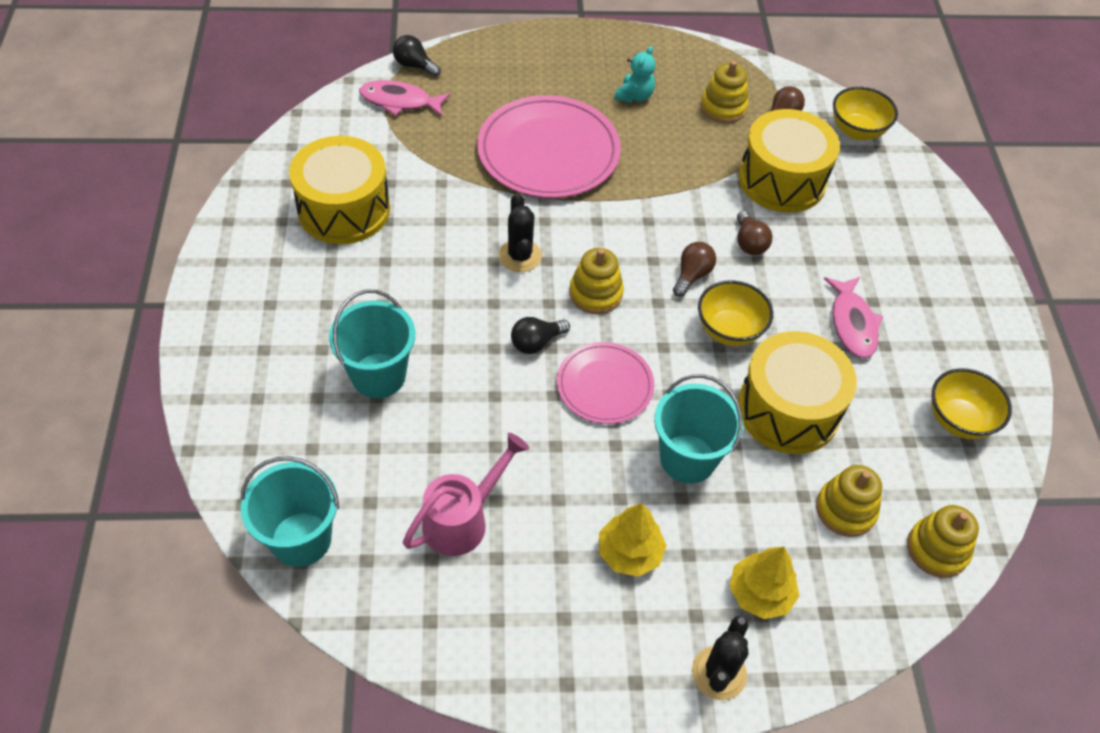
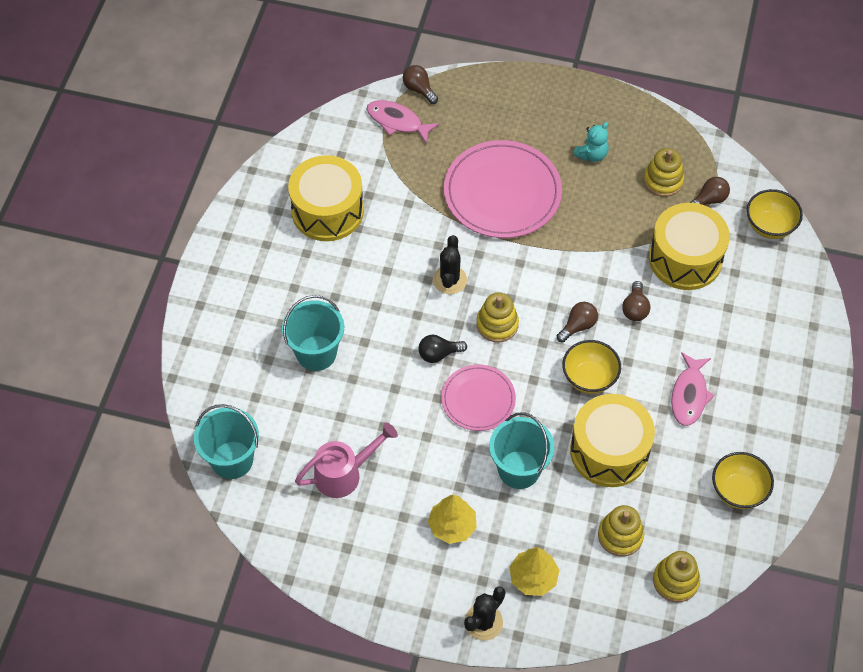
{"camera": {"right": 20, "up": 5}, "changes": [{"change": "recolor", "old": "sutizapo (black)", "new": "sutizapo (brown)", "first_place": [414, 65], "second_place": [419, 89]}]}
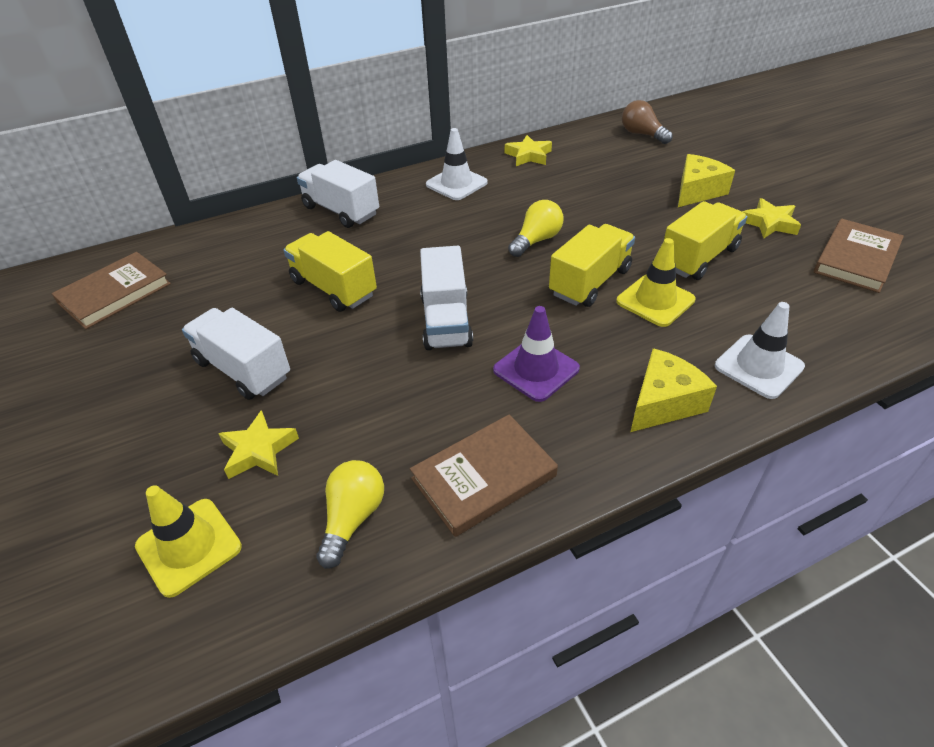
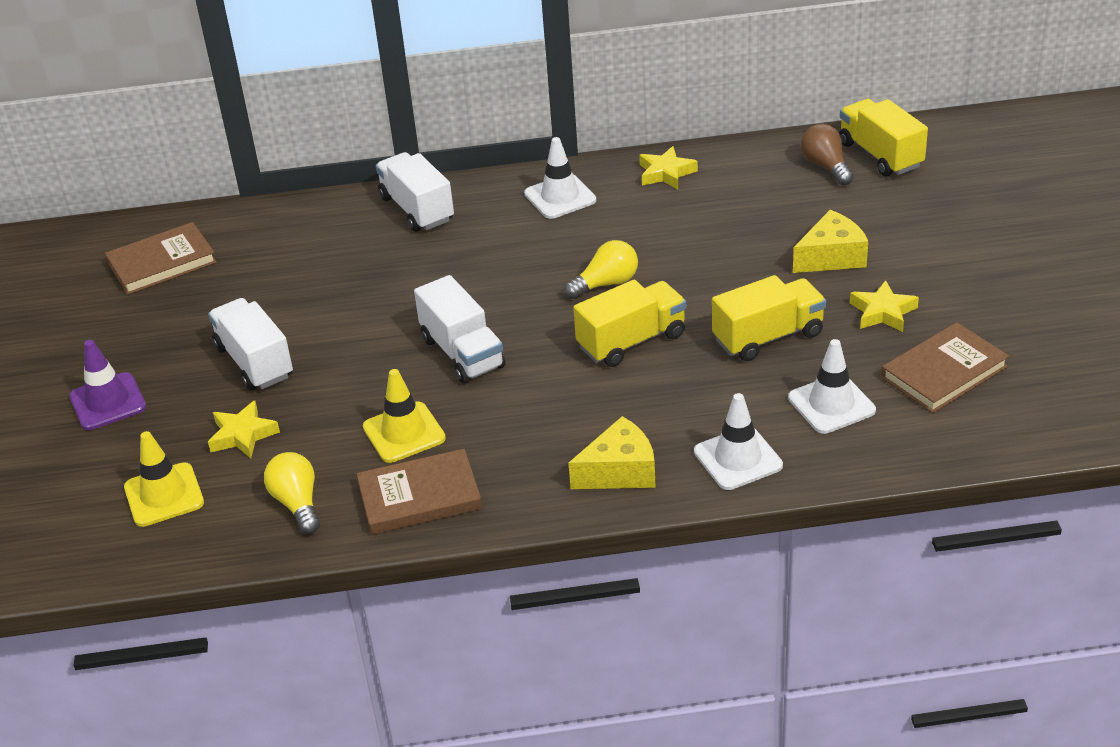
{"camera": {"right": 20, "up": -5}, "changes": [{"change": "move", "old": "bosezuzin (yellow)", "first_place": [334, 288], "second_place": [880, 155]}, {"change": "move", "old": "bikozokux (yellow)", "first_place": [655, 301], "second_place": [404, 433]}, {"change": "rotate", "old": "bosezuzin (white)", "first_place": [446, 321], "second_place": [462, 353], "degrees": -45}, {"change": "move", "old": "bikozokux (purple)", "first_place": [536, 369], "second_place": [108, 402]}, {"change": "rotate", "old": "sutizapo (yellow)", "first_place": [353, 518], "second_place": [297, 503], "degrees": -60}, {"change": "insert", "new": "bikozokux (white)", "second_place": [831, 404]}]}
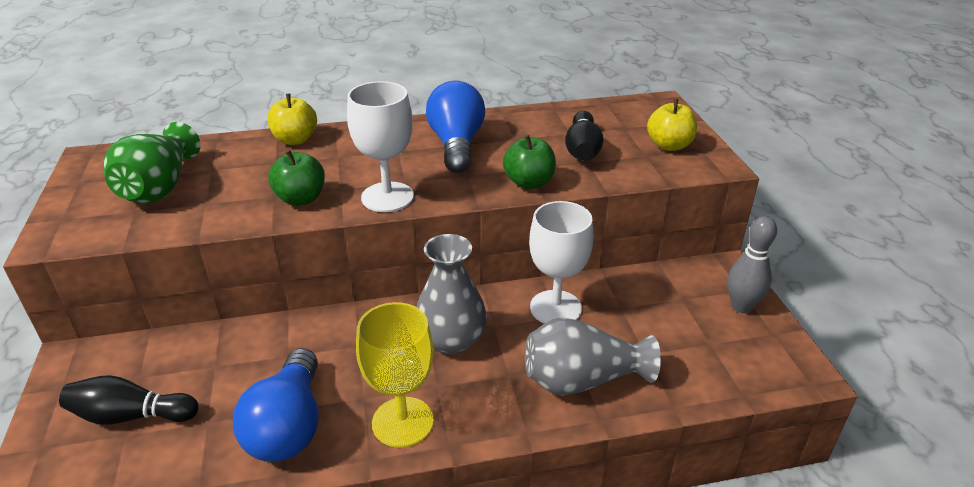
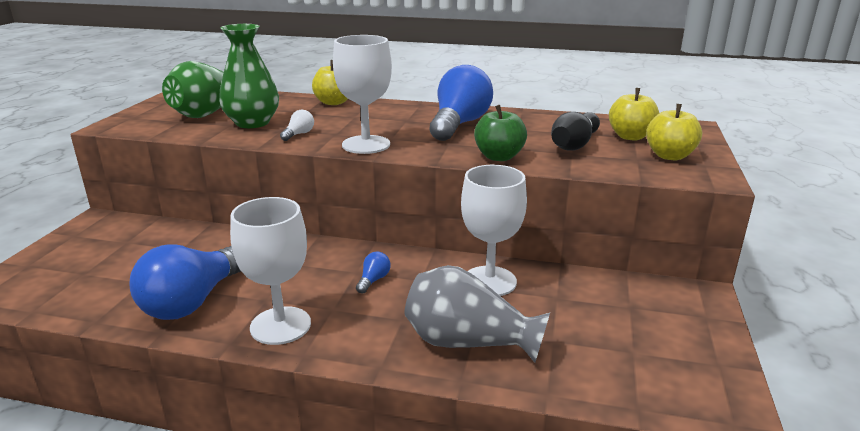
{"camera": {"right": 25, "up": -10}, "changes": [{"change": "replace", "old": "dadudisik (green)", "new": "sutizapo (white)", "first_place": [301, 199], "second_place": [299, 134]}, {"change": "delete", "old": "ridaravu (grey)", "first_place": [741, 306]}, {"change": "replace", "old": "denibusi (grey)", "new": "sutizapo (blue)", "first_place": [451, 340], "second_place": [373, 280]}, {"change": "recolor", "old": "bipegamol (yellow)", "new": "bipegamol (white)", "first_place": [402, 422], "second_place": [280, 325]}, {"change": "delete", "old": "ridaravu (black)", "first_place": [131, 416]}, {"change": "insert", "new": "denibusi (green)", "second_place": [252, 123]}, {"change": "insert", "new": "dadudisik (yellow)", "second_place": [630, 137]}]}
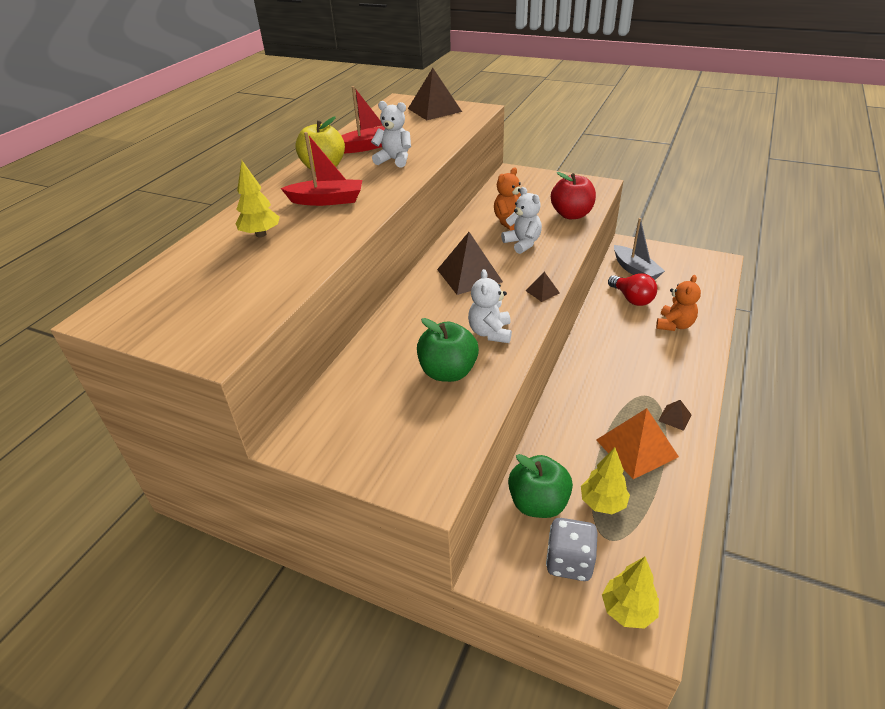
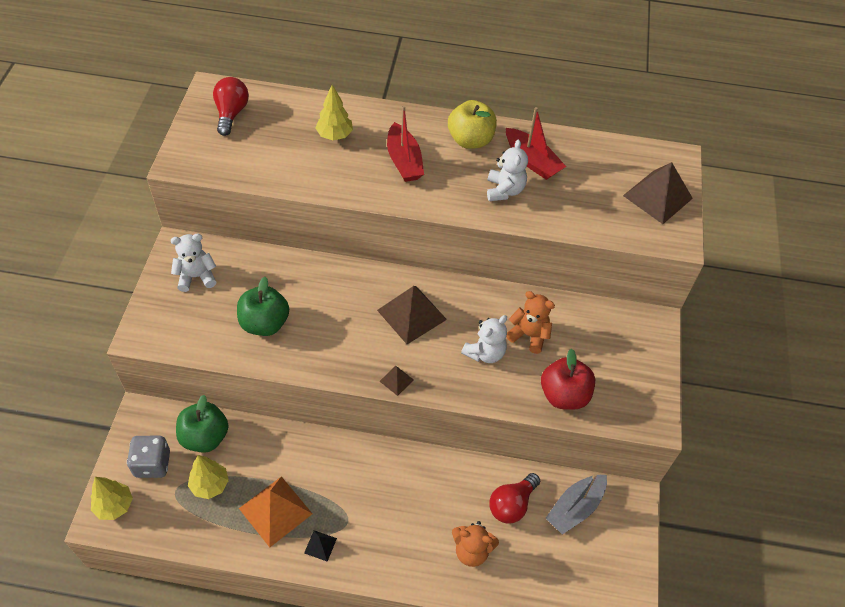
{"camera": {"right": 70, "up": 15}, "changes": [{"change": "move", "old": "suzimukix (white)", "first_place": [490, 332], "second_place": [196, 277]}, {"change": "recolor", "old": "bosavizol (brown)", "new": "bosavizol (black)", "first_place": [674, 417], "second_place": [320, 545]}, {"change": "insert", "new": "sutizapo (red)", "second_place": [231, 113]}]}
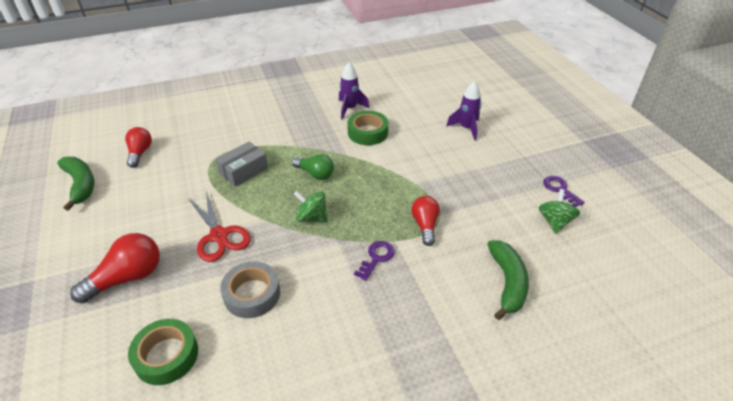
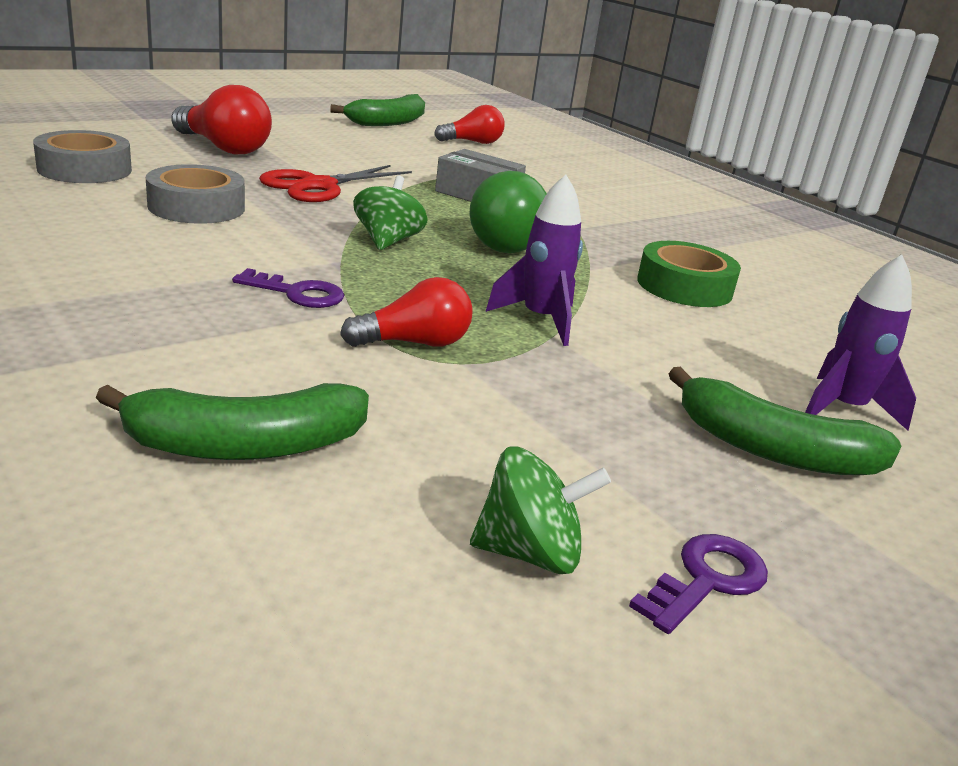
{"camera": {"right": 70, "up": -15}, "changes": [{"change": "move", "old": "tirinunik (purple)", "first_place": [350, 109], "second_place": [540, 320]}, {"change": "resize", "old": "sutizapo (green)", "first_place": [315, 174], "second_place": [510, 242], "factor": 1.5}, {"change": "recolor", "old": "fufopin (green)", "new": "fufopin (grey)", "first_place": [166, 356], "second_place": [84, 169]}, {"change": "insert", "new": "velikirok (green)", "second_place": [773, 450]}]}
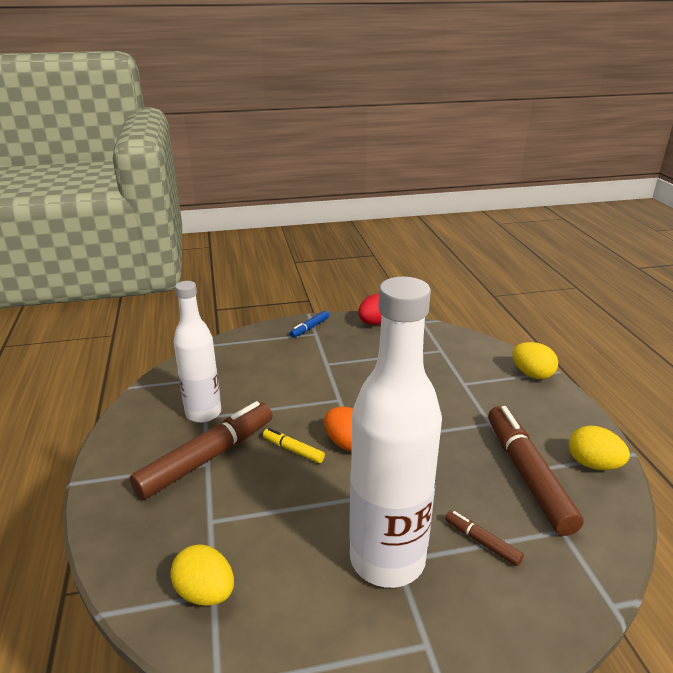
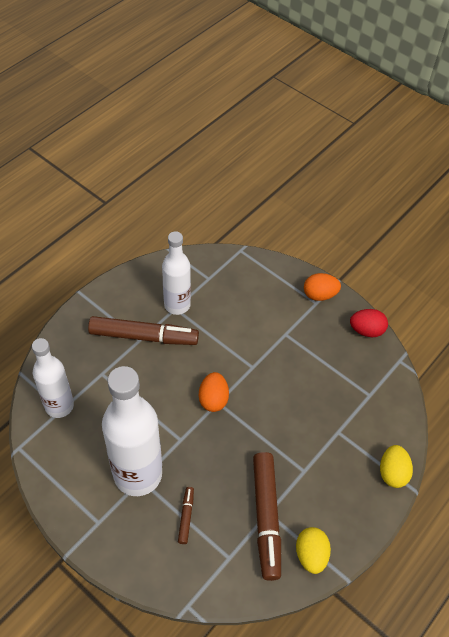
{"camera": {"right": 50, "up": 25}, "changes": [{"change": "replace", "old": "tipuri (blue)", "new": "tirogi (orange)", "first_place": [309, 328], "second_place": [319, 295]}, {"change": "rotate", "old": "tipuri (brown)", "first_place": [527, 475], "second_place": [266, 517], "degrees": 135}, {"change": "delete", "old": "tipuri (yellow)", "first_place": [293, 450]}, {"change": "replace", "old": "tirogi (yellow)", "new": "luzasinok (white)", "first_place": [205, 593], "second_place": [59, 406]}]}
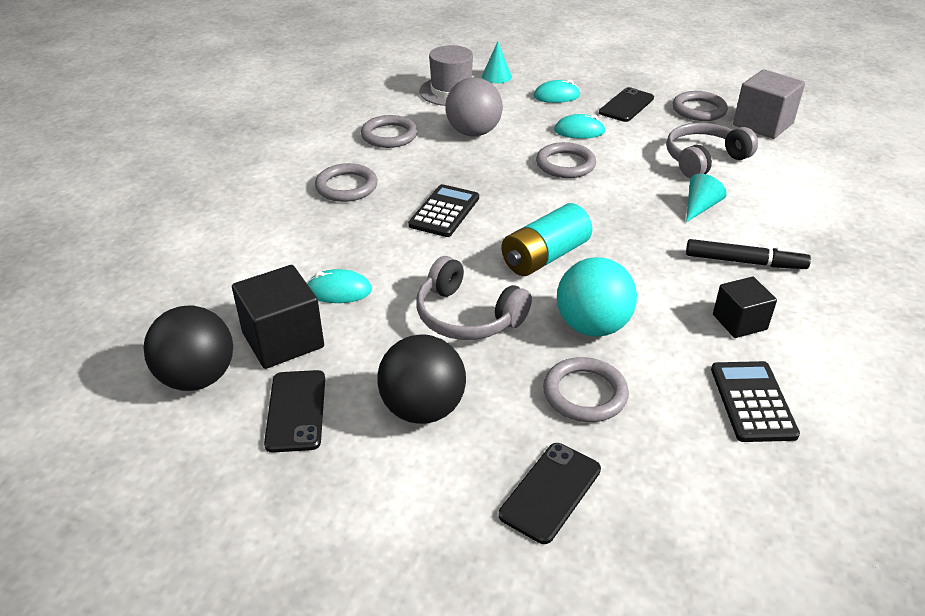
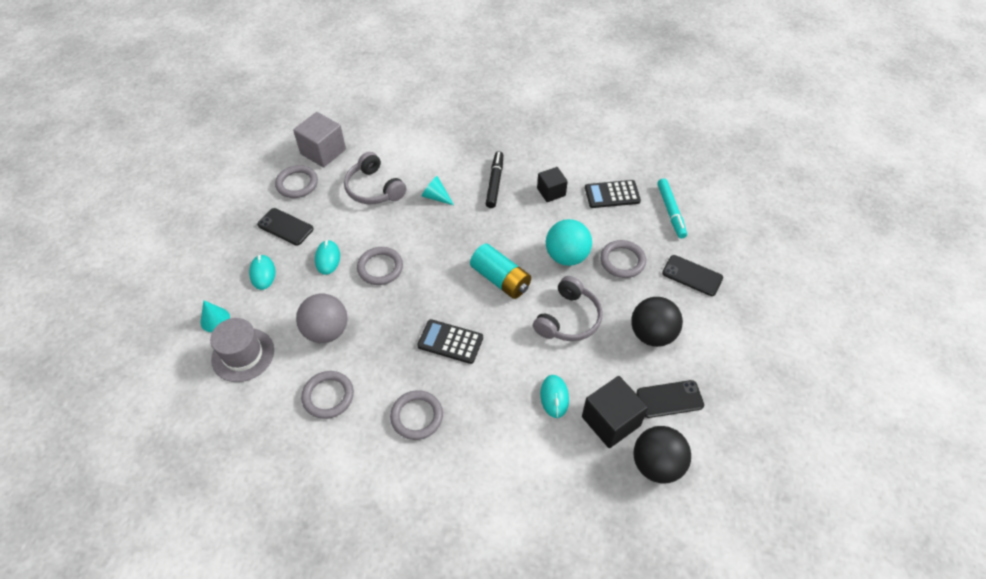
{"camera": {"right": -95, "up": 15}, "changes": [{"change": "insert", "new": "tipuri (turquoise)", "second_place": [671, 211]}]}
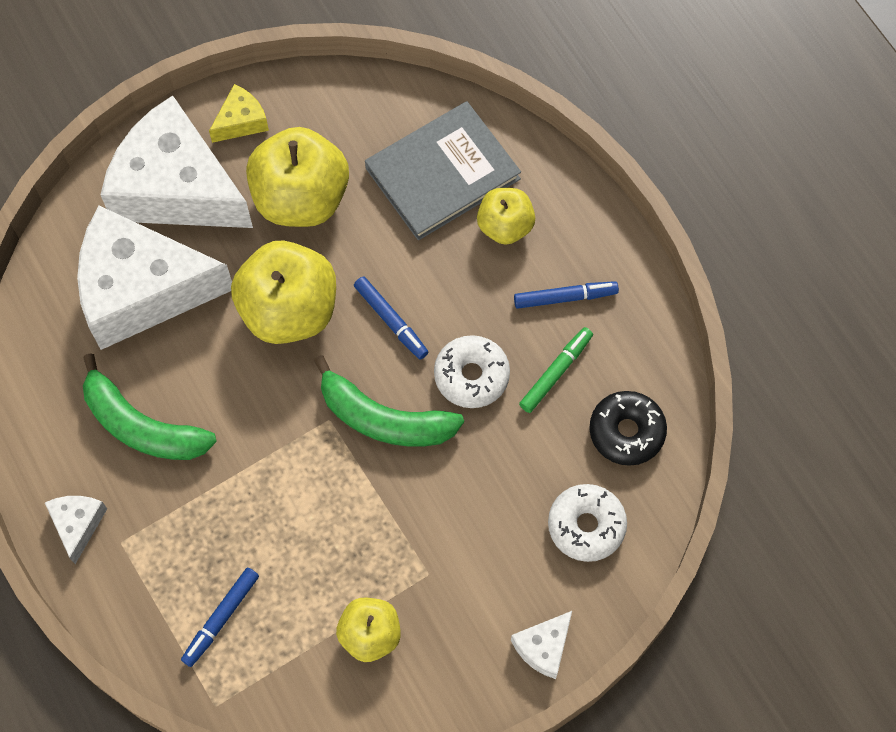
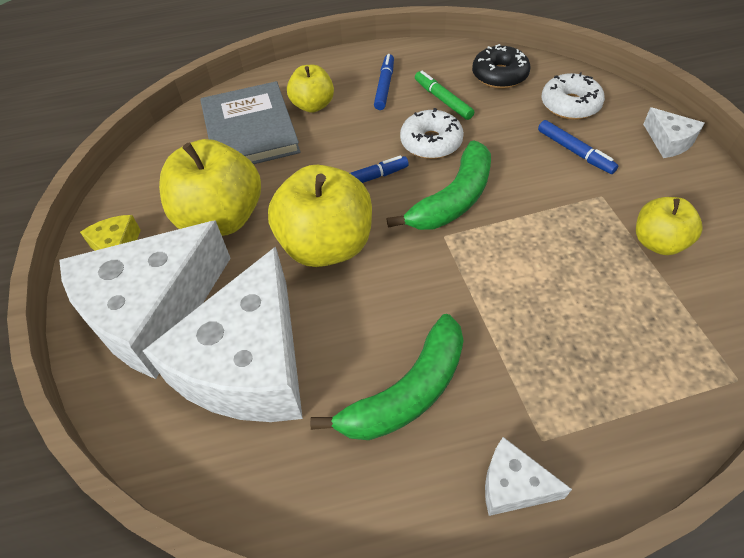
{"camera": {"right": -70, "up": -15}, "changes": [{"change": "move", "old": "tipuri (blue)", "first_place": [221, 618], "second_place": [574, 151]}]}
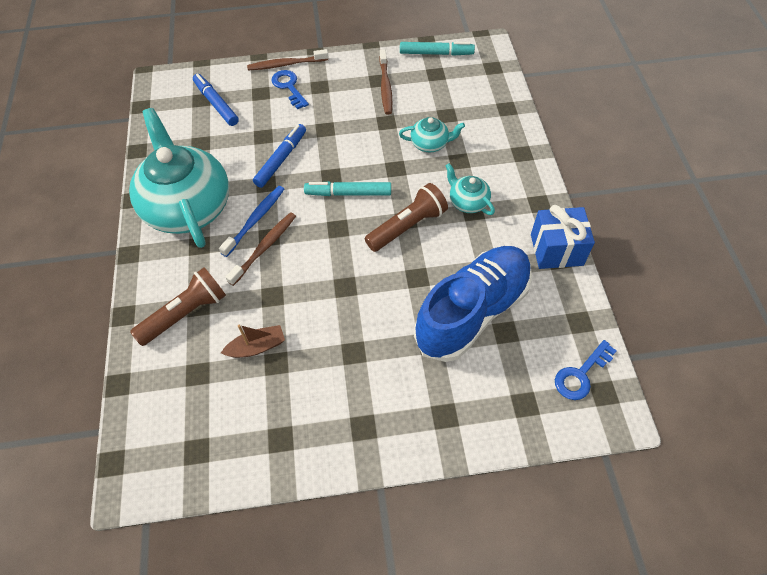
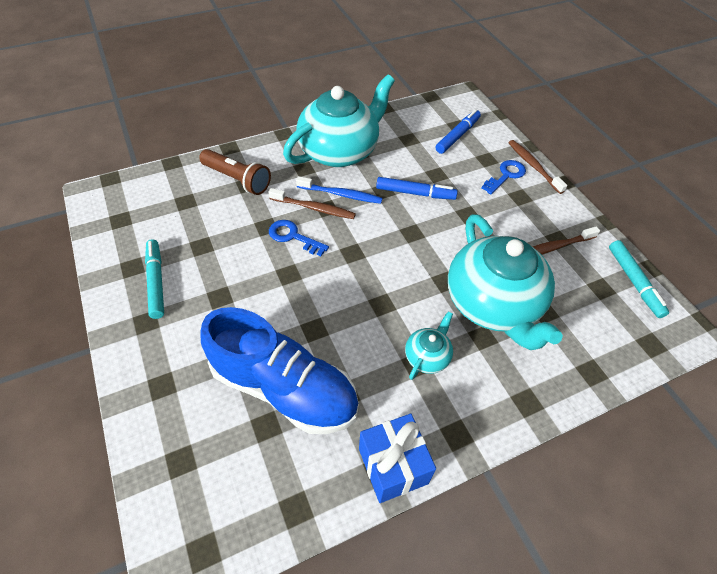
{"camera": {"right": 70, "up": -5}, "changes": [{"change": "resize", "old": "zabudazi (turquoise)", "first_place": [430, 144], "second_place": [493, 304], "factor": 2.3}, {"change": "move", "old": "tipuri (turquoise)", "first_place": [348, 193], "second_place": [156, 282]}, {"change": "delete", "old": "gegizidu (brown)", "first_place": [407, 226]}, {"change": "delete", "old": "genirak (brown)", "first_place": [256, 347]}, {"change": "move", "old": "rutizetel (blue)", "first_place": [581, 374], "second_place": [293, 237]}]}
